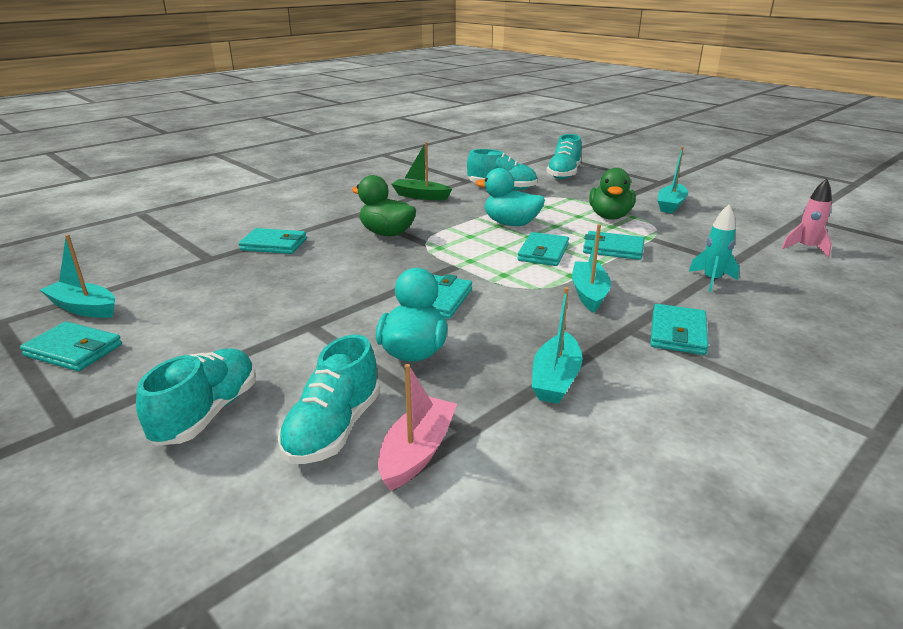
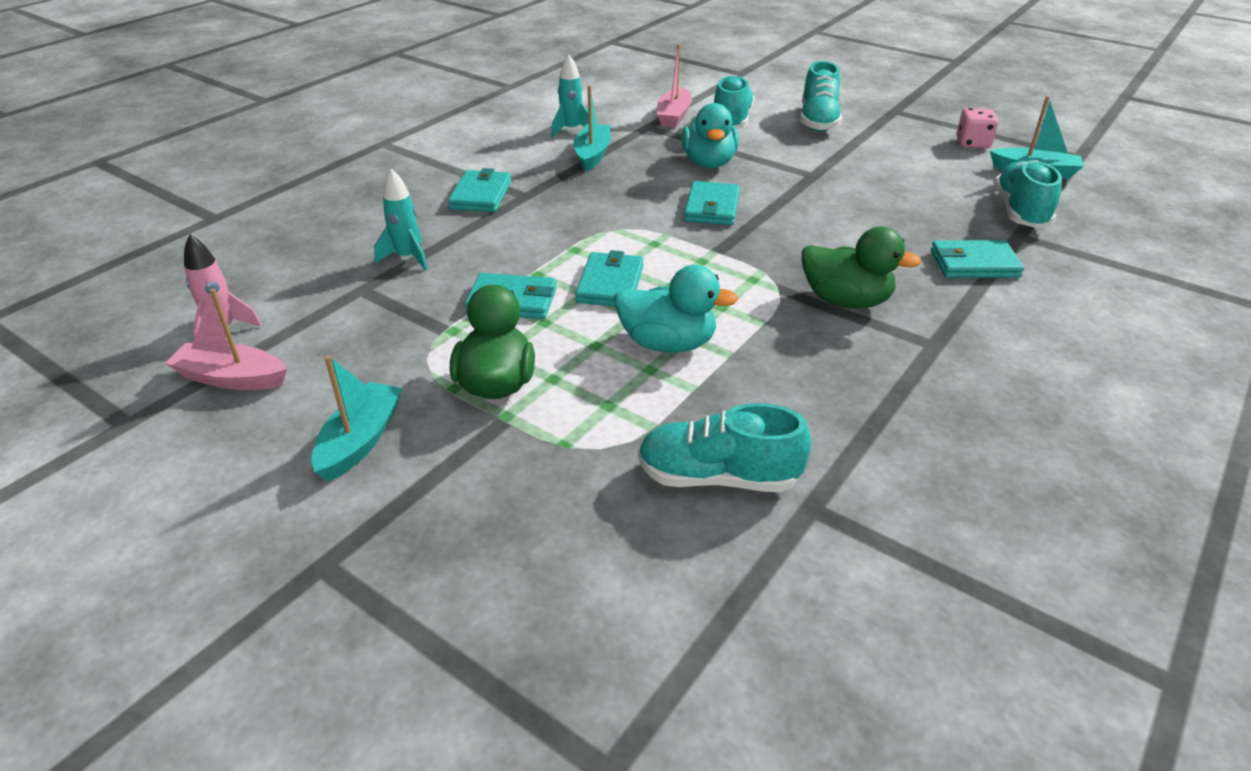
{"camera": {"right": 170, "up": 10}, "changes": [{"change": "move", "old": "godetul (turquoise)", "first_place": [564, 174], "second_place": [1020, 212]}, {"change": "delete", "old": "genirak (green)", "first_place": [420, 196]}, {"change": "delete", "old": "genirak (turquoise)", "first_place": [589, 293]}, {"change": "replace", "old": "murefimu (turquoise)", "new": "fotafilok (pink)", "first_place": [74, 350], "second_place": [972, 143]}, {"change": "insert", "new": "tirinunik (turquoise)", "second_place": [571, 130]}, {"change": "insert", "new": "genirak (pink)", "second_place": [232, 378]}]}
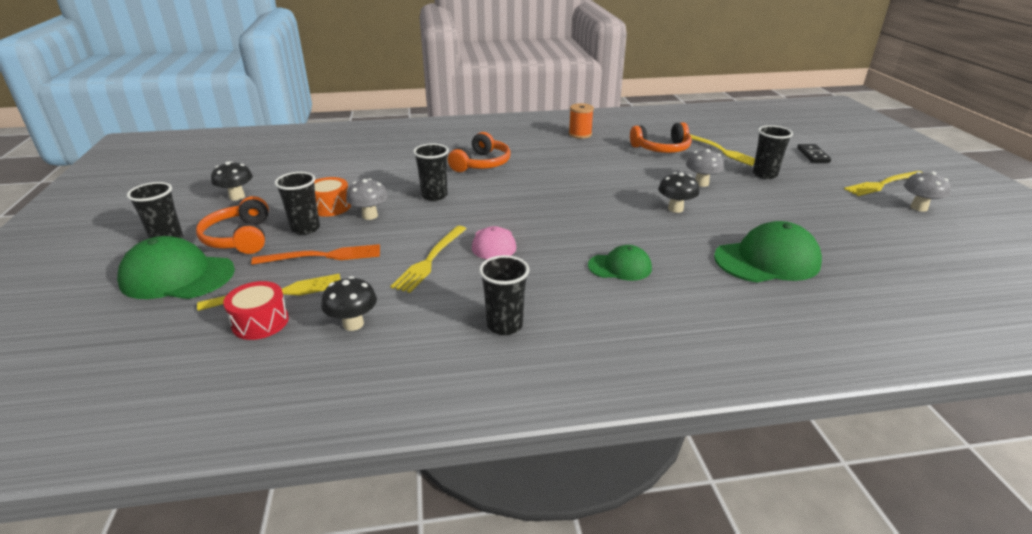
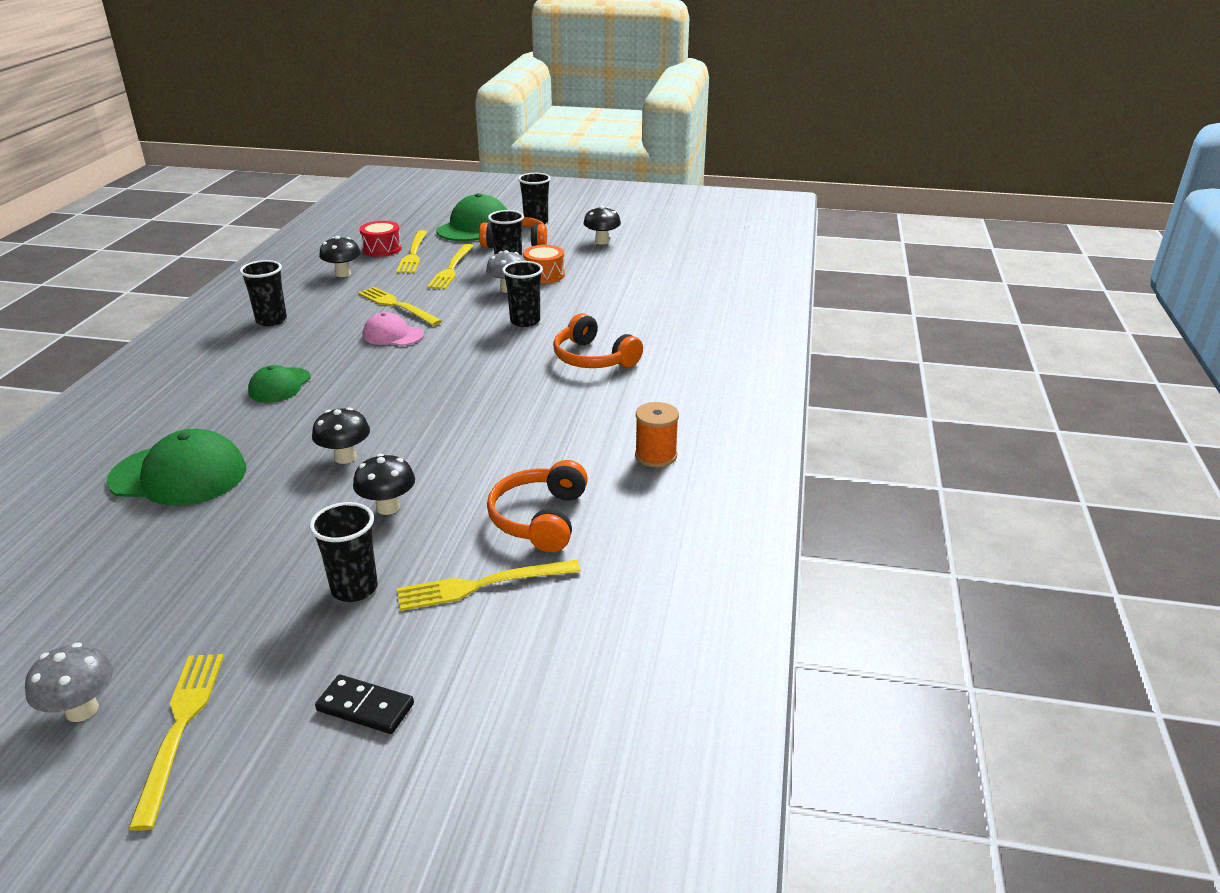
{"camera": {"right": 110, "up": 0}, "changes": [{"change": "recolor", "old": "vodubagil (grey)", "new": "vodubagil (black)", "first_place": [701, 183], "second_place": [388, 507]}, {"change": "rotate", "old": "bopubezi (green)", "first_place": [767, 260], "second_place": [179, 475], "degrees": -90}, {"change": "recolor", "old": "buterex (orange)", "new": "buterex (yellow)", "first_place": [322, 256], "second_place": [451, 268]}]}
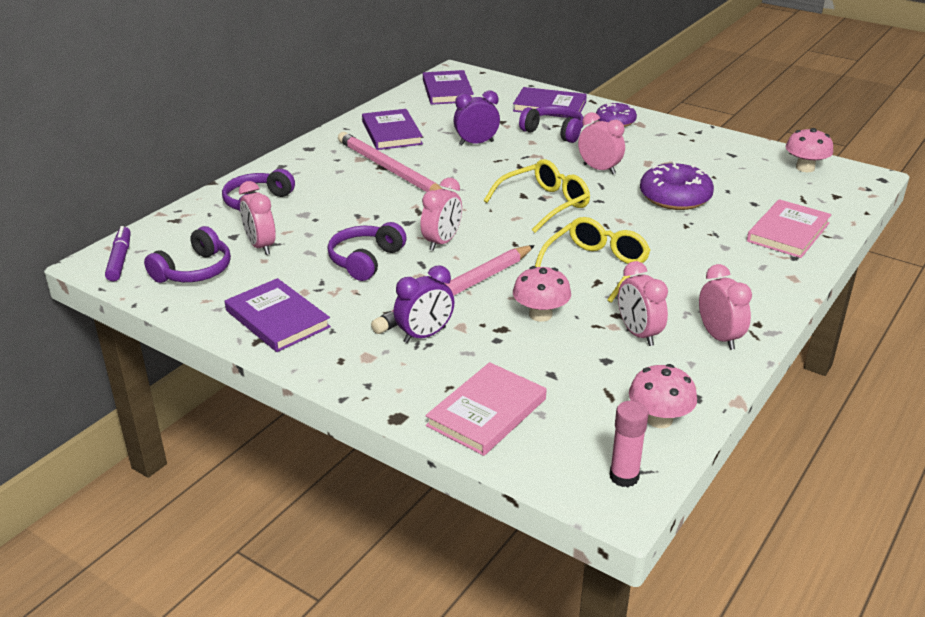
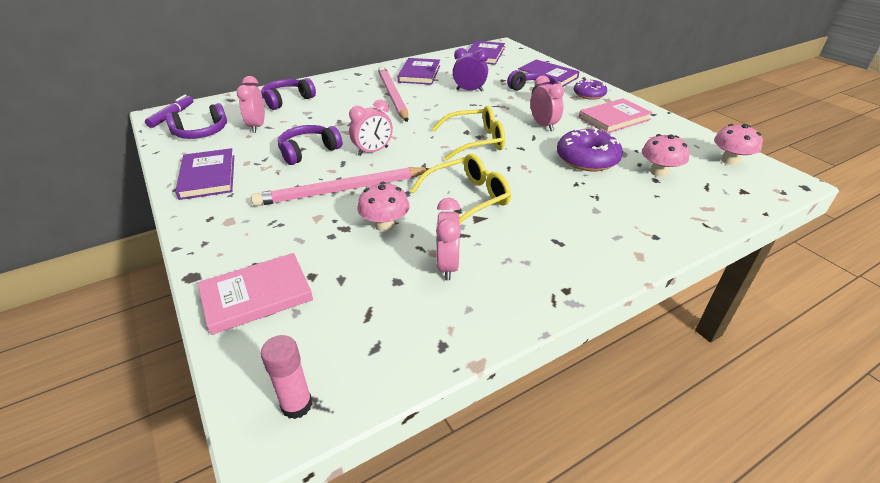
{"camera": {"right": 25, "up": 5}, "changes": [{"change": "move", "old": "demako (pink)", "first_place": [788, 232], "second_place": [614, 118]}, {"change": "delete", "old": "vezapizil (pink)", "first_place": [719, 337]}, {"change": "delete", "old": "vezapizil (purple)", "first_place": [425, 335]}, {"change": "move", "old": "vodubagil (pink)", "first_place": [659, 419], "second_place": [659, 172]}]}
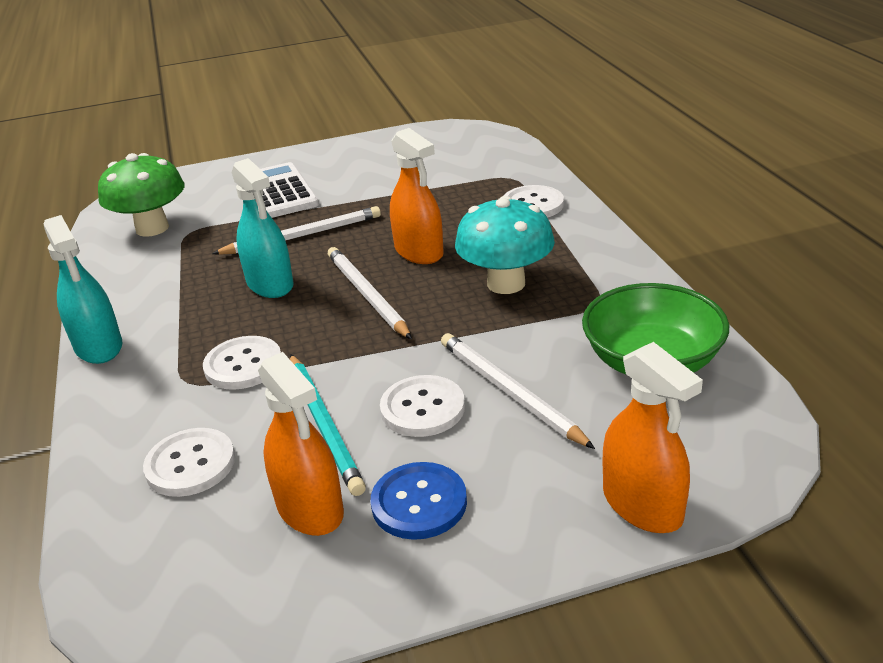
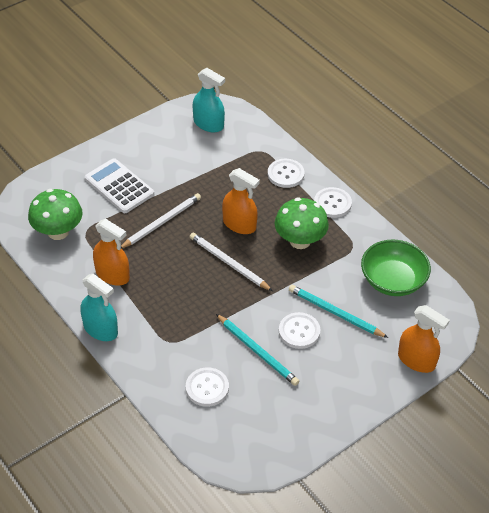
{"camera": {"right": -25, "up": 15}, "changes": [{"change": "move", "old": "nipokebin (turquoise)", "first_place": [270, 284], "second_place": [208, 124]}, {"change": "recolor", "old": "vodubagil (turquoise)", "new": "vodubagil (green)", "first_place": [506, 283], "second_place": [300, 241]}, {"change": "recolor", "old": "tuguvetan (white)", "new": "tuguvetan (turquoise)", "first_place": [509, 392], "second_place": [335, 313]}, {"change": "move", "old": "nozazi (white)", "first_place": [243, 365], "second_place": [332, 203]}, {"change": "move", "old": "nipokebin (orange)", "first_place": [310, 508], "second_place": [112, 275]}, {"change": "delete", "old": "nozazi (blue)", "first_place": [419, 503]}]}
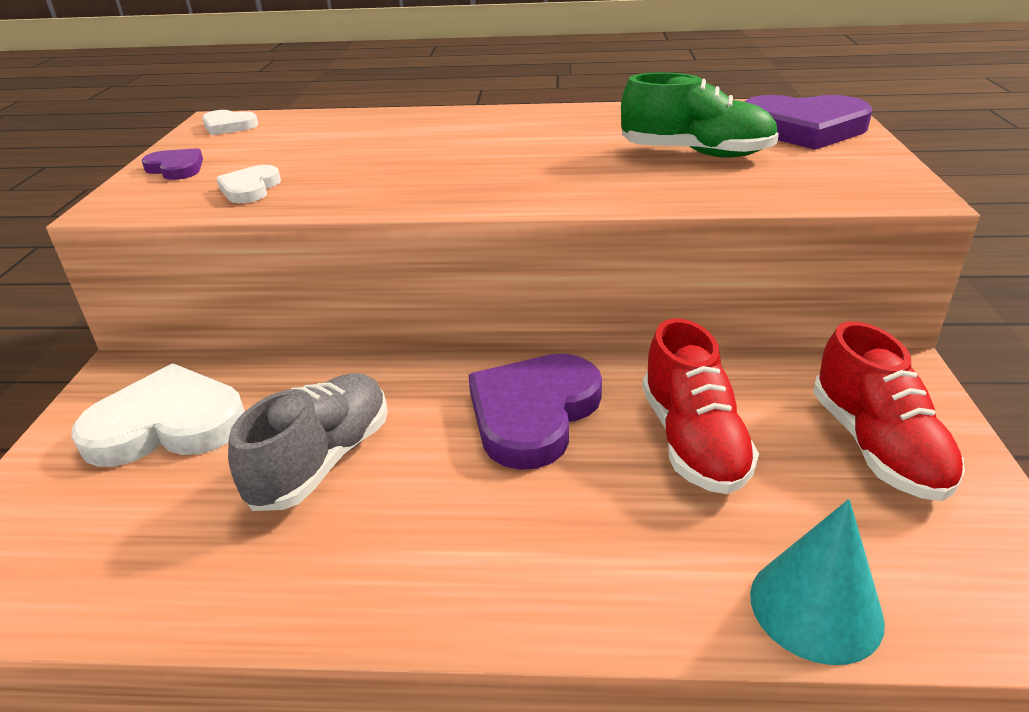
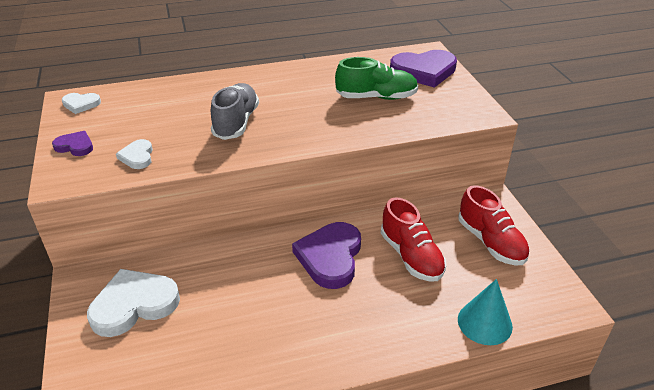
{"camera": {"right": -20, "up": 5}, "changes": [{"change": "move", "old": "godetul (grey)", "first_place": [322, 461], "second_place": [236, 123]}]}
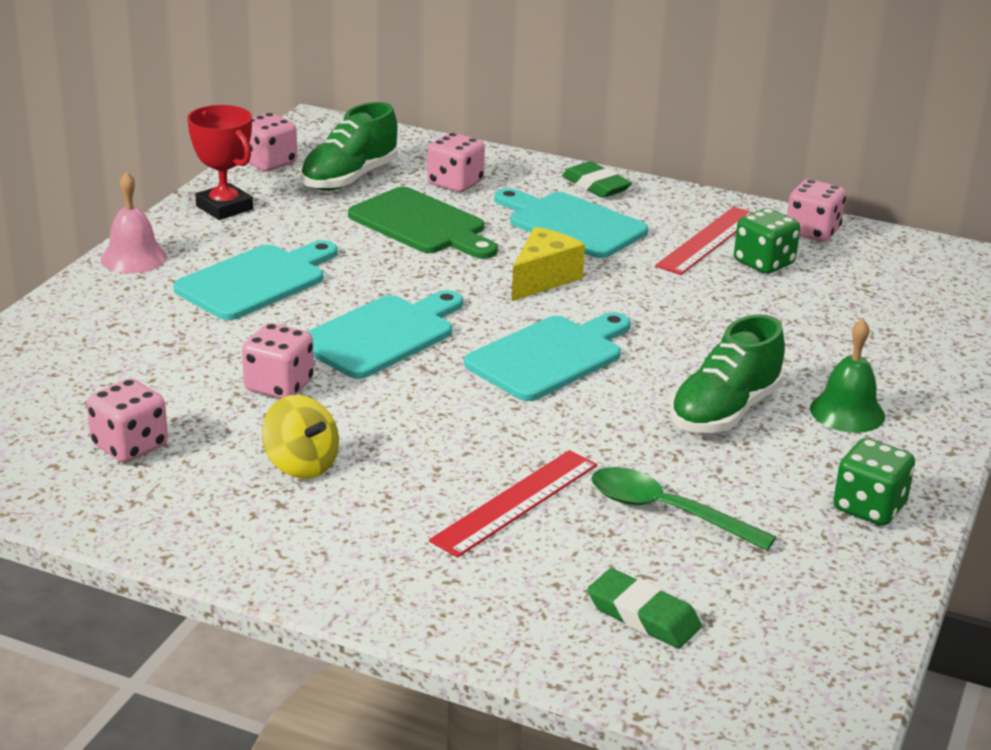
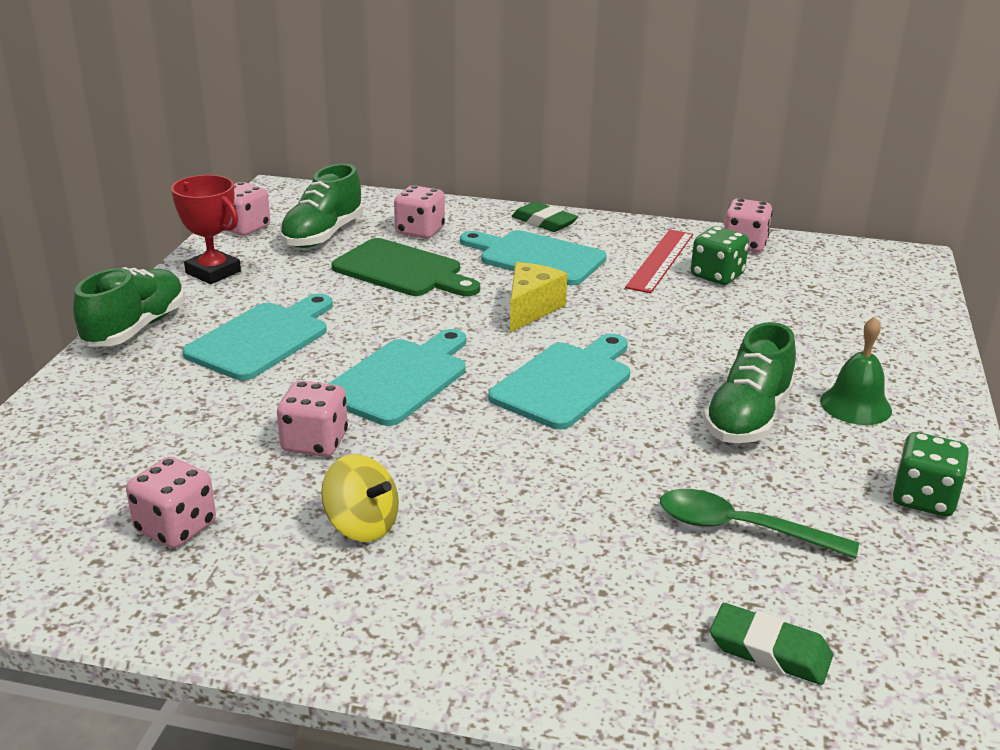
{"camera": {"right": -10, "up": 0}, "changes": [{"change": "replace", "old": "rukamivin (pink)", "new": "godetul (green)", "first_place": [133, 258], "second_place": [135, 328]}, {"change": "delete", "old": "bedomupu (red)", "first_place": [516, 502]}]}
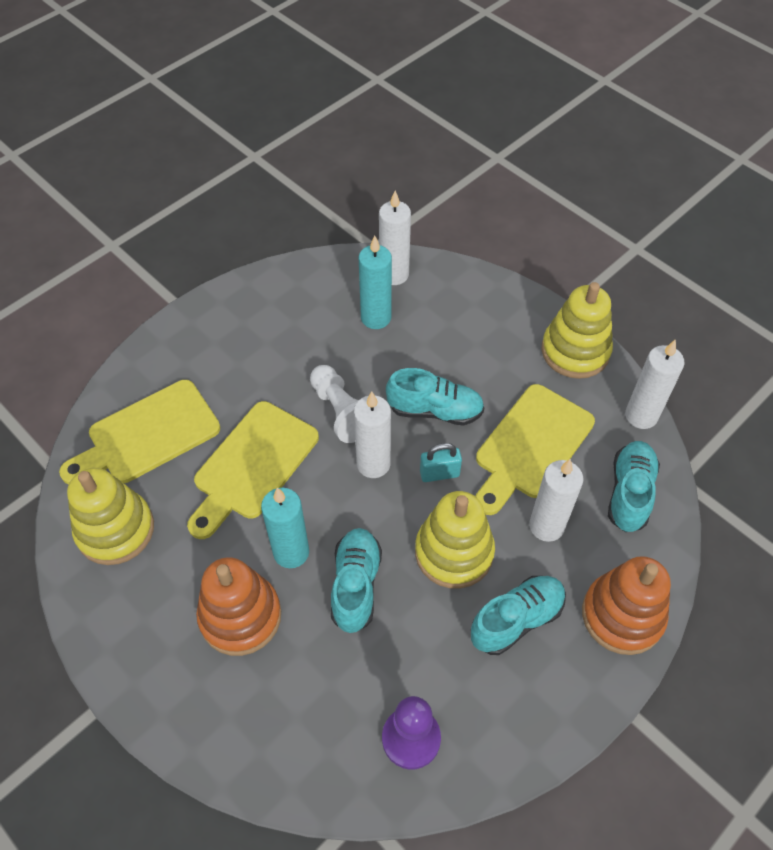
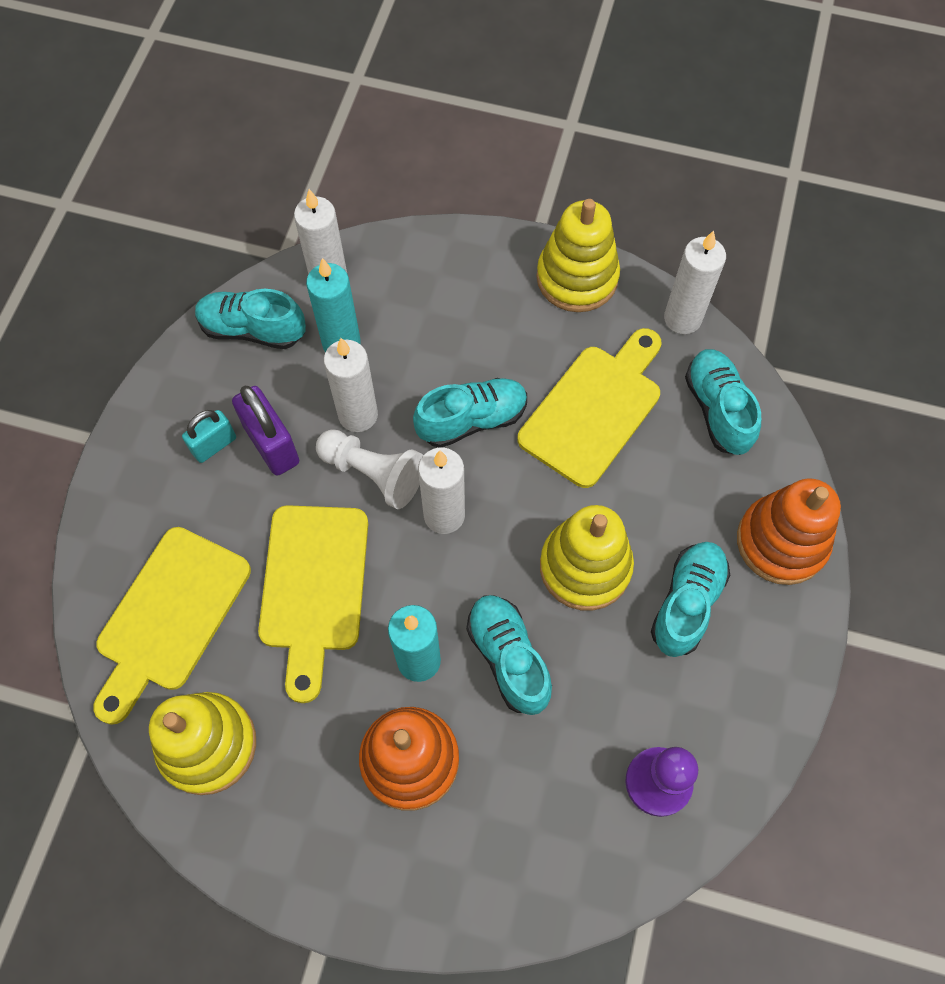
{"camera": {"right": -30, "up": 10}, "changes": [{"change": "rotate", "old": "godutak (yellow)", "first_place": [531, 446], "second_place": [594, 409], "degrees": -150}, {"change": "move", "old": "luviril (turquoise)", "first_place": [439, 473], "second_place": [214, 445]}, {"change": "move", "old": "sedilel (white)", "first_place": [546, 526], "second_place": [358, 415]}, {"change": "insert", "new": "godetul (turquoise)", "second_place": [252, 330]}, {"change": "insert", "new": "luviril (purple)", "second_place": [272, 445]}]}
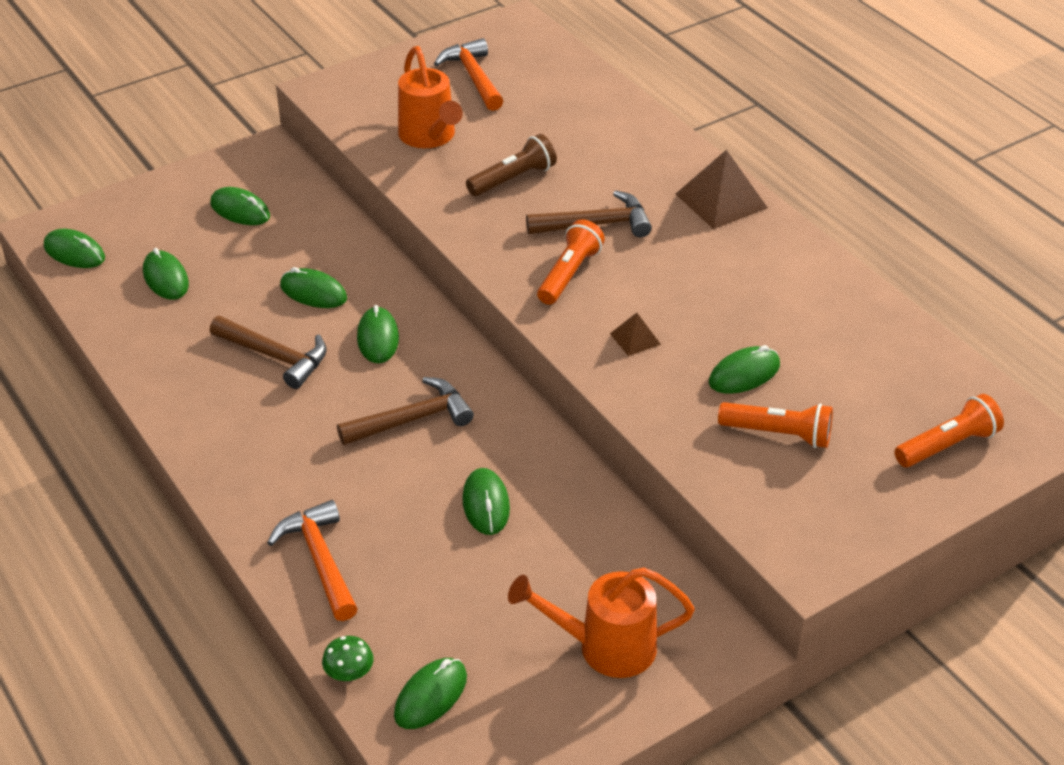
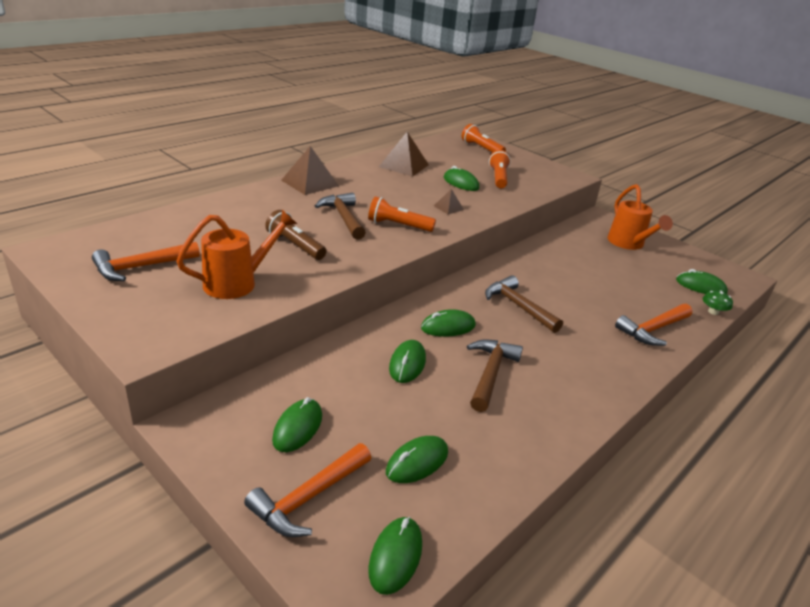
{"camera": {"right": -105, "up": -10}, "changes": [{"change": "delete", "old": "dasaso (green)", "first_place": [486, 504]}, {"change": "insert", "new": "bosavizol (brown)", "second_place": [404, 166]}, {"change": "insert", "new": "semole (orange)", "second_place": [308, 498]}]}
